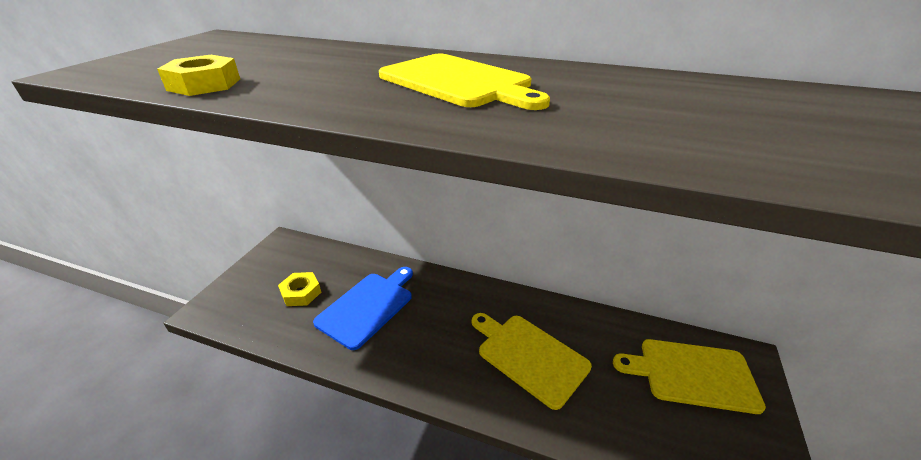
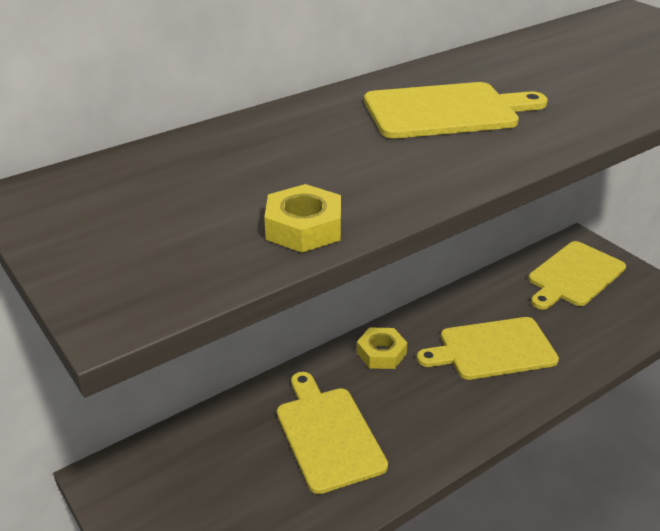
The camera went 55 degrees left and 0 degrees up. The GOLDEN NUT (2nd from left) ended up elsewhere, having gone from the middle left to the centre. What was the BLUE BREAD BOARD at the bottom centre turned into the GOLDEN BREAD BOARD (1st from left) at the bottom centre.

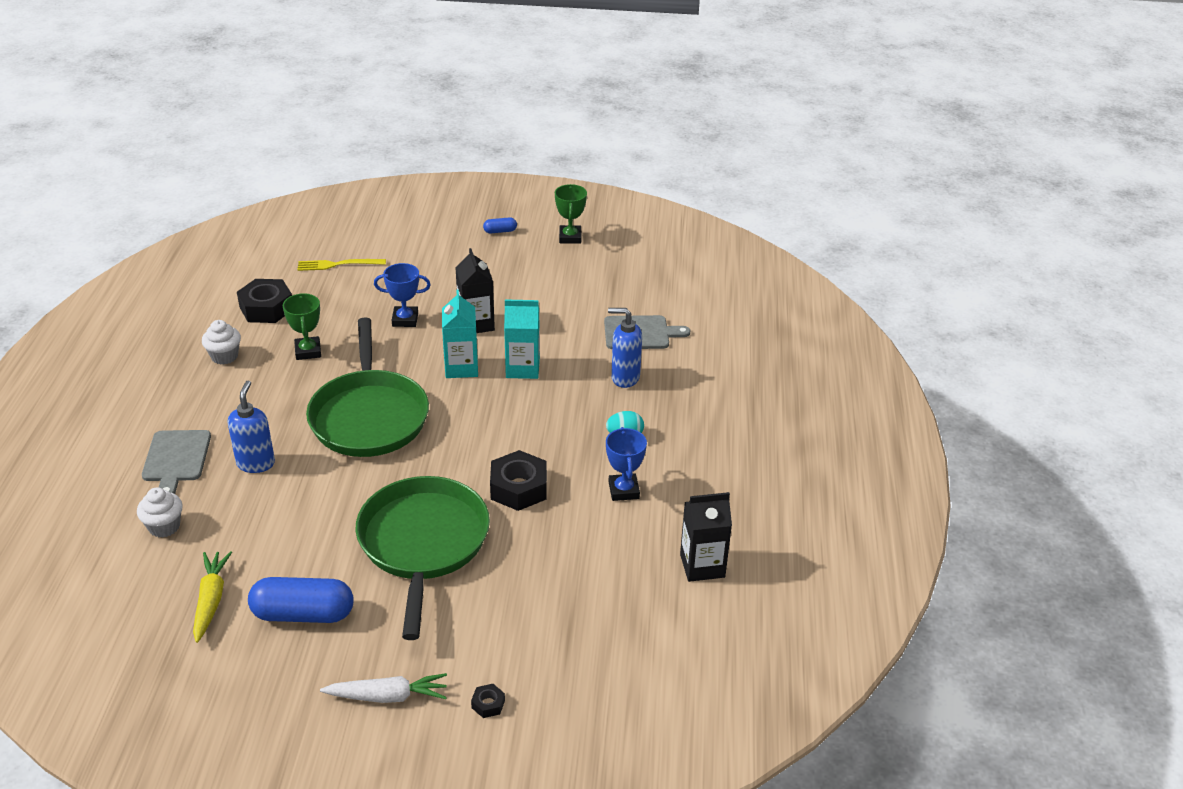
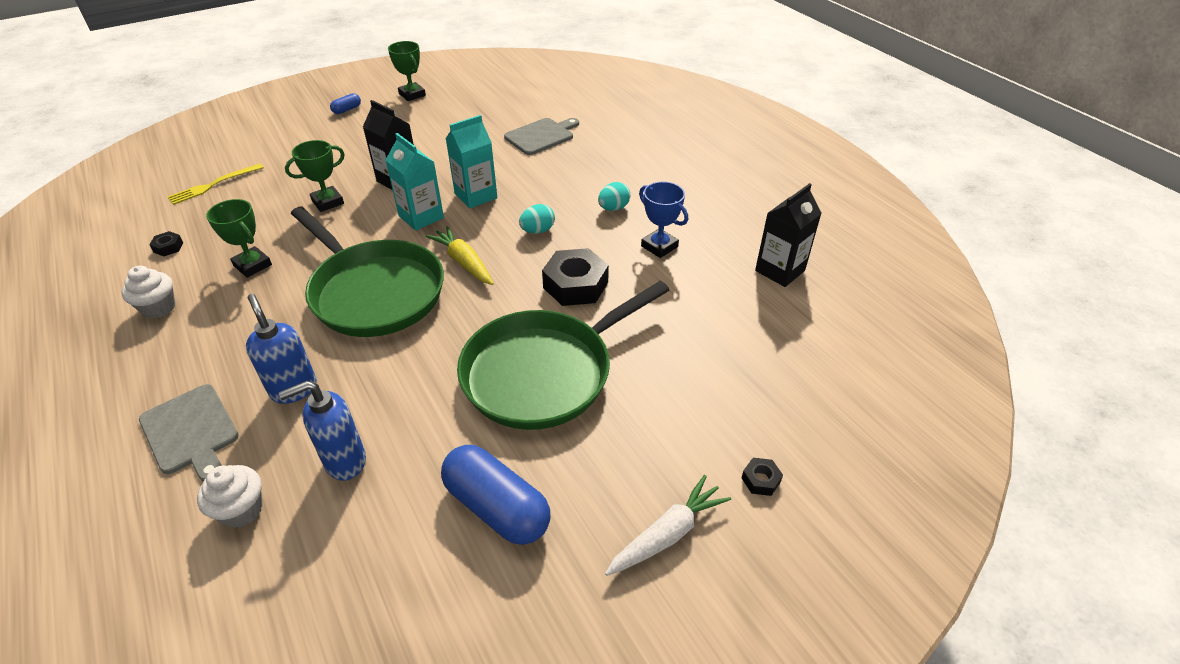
The camera went 35 degrees left and 5 degrees up. The GOLDEN TOY CARROT ended up elsewhere, having gone from the bottom left to the centre. The size of the BLACK NUT (1st from left) at the middle left changed by a factor of 0.45. The BLUE PILL (1st from left in the first image) at the bottom left ended up facing another way, 75 degrees clockwise from before. The LEAF-GREEN FRYING PAN (2nd from left) at the bottom centre ended up facing another way, 90 degrees counterclockwise from before. What was the BLUE TROPHY (1st from left) at the centre turned into the LEAF-GREEN TROPHY (2nd from left) at the top left. The BLUE SOAP DISPENSER (2nd from left) ended up elsewhere, having gone from the centre to the middle left. The second view gained the TEAL EGG SHAPE (1st from left) at the top centre.

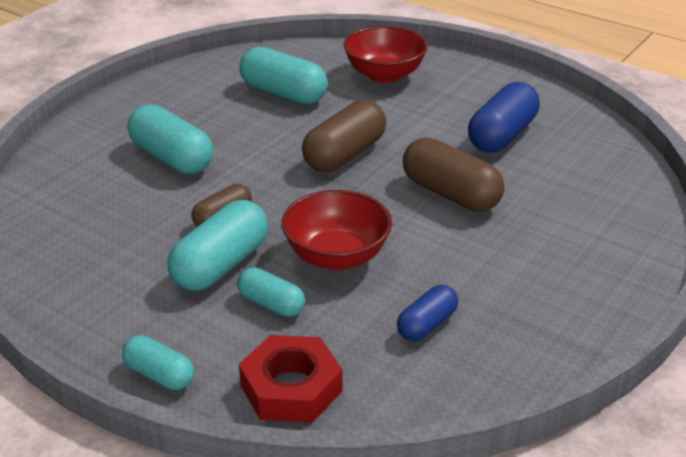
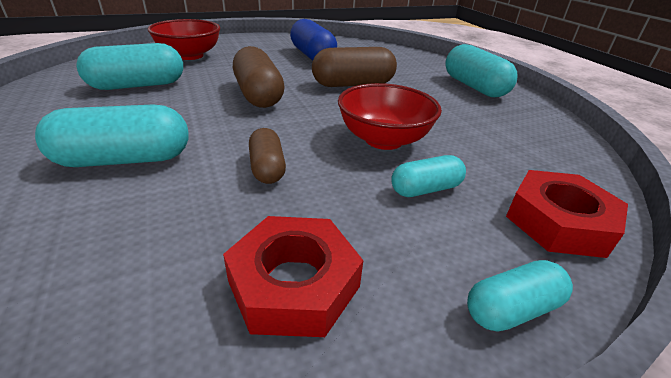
The camera went 60 degrees left and 0 degrees up. The TEAL PILL (3rd from left in the first image) ended up elsewhere, having gone from the middle left to the top right. The second view lost the BLUE PILL (1st from left) at the bottom centre. The second view gained the SCARLET NUT (1st from left) at the bottom centre.

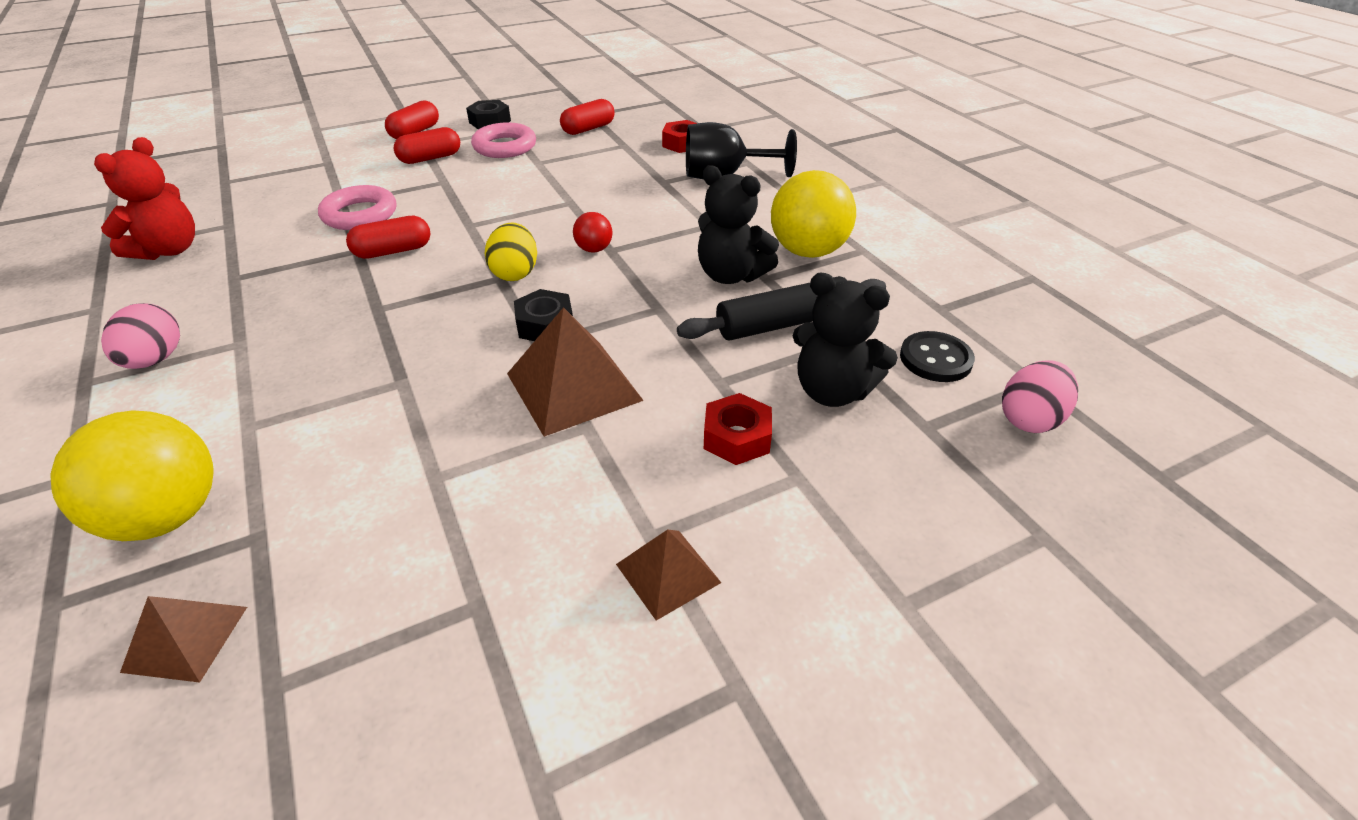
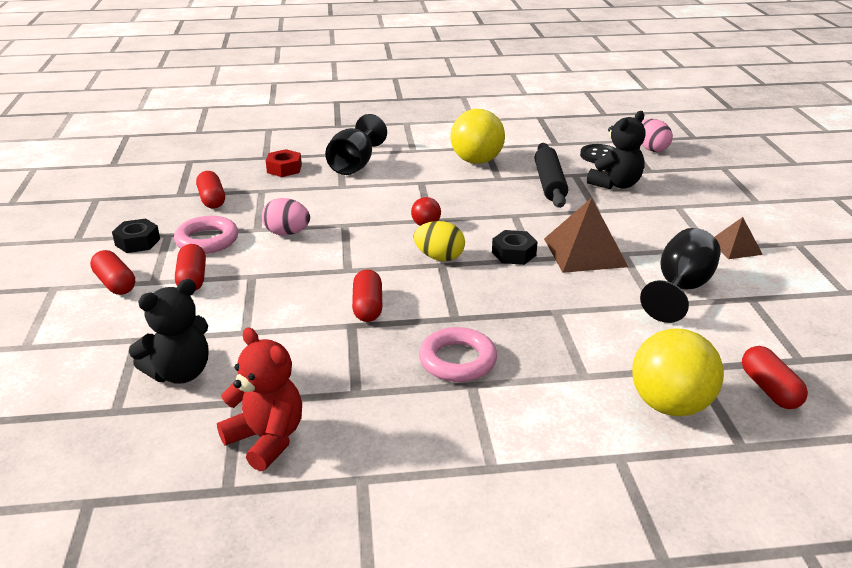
The camera went 70 degrees left and 10 degrees down. The ROSY EGG SHAPE (1st from left) ended up elsewhere, having gone from the middle left to the centre. Where the RUSSET PYRAMID (1st from left) stood at the bottom left, the SCARLET PILL (5th from left) came to stand at the middle right. The ROSY TORUS (1st from left in the first image) ended up elsewhere, having gone from the top left to the centre. The BLACK STUFFED BEAR (1st from left) ended up elsewhere, having gone from the top centre to the middle left. The second view lost the SCARLET NUT (2nd from left) at the centre. The second view gained the BLACK GOBLET (2nd from left) at the middle right.

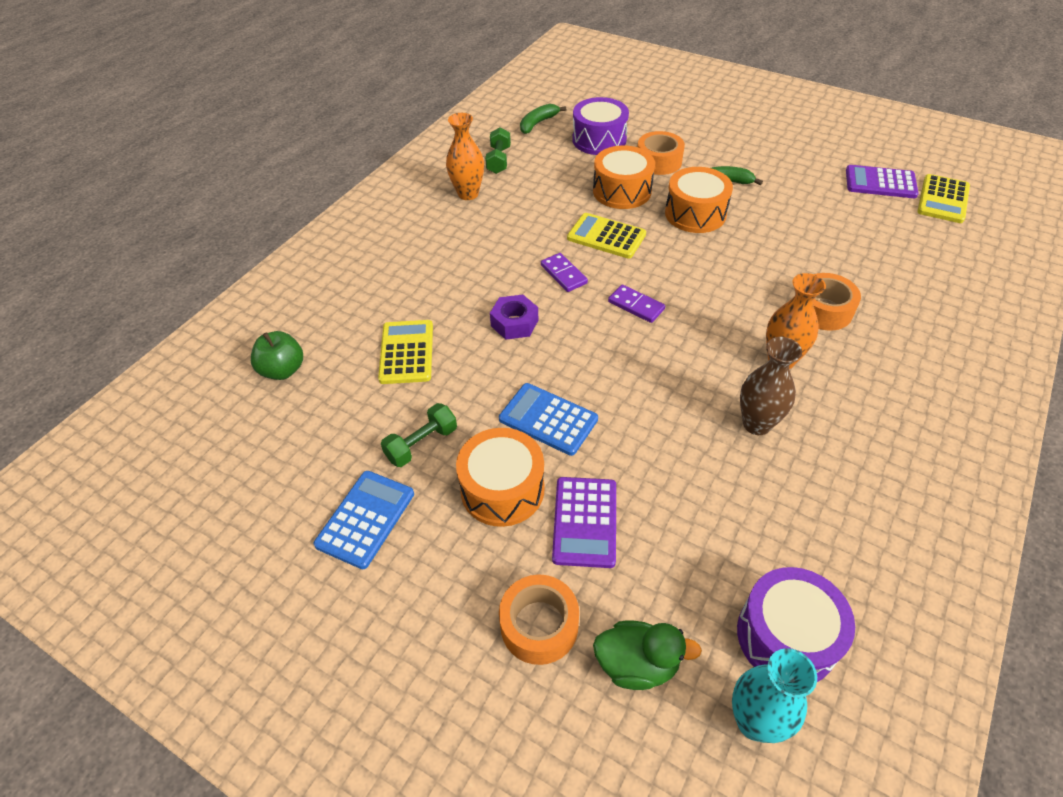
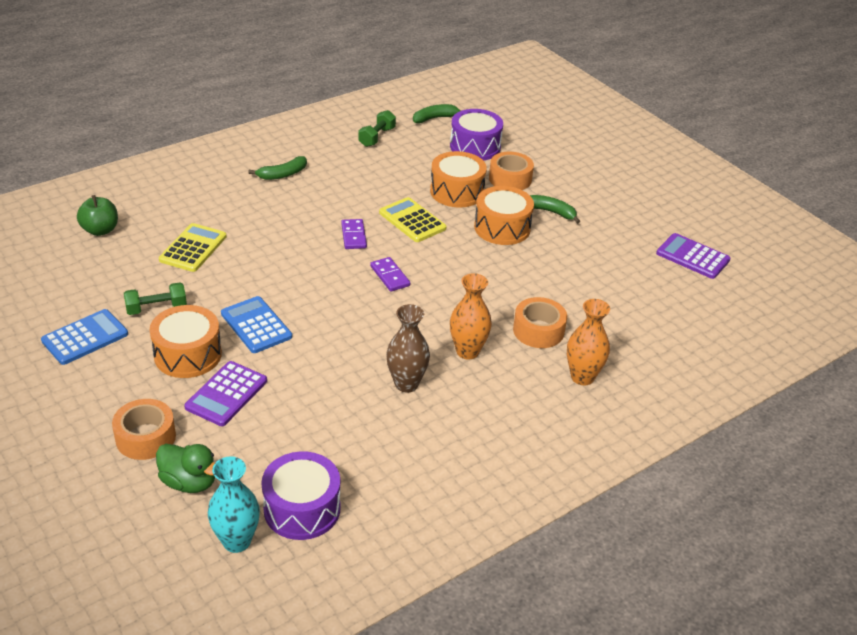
The camera went 20 degrees right and 10 degrees down. The ORANGE-COLOURED VASE (1st from left in the first image) ended up elsewhere, having gone from the top centre to the middle right. The second view lost the ROYAL PURPLE NUT at the centre. The second view lost the GOLDEN CALCULATOR (3rd from left) at the top right. The second view gained the LEAF-GREEN BANANA FRUIT (1st from left) at the top left.

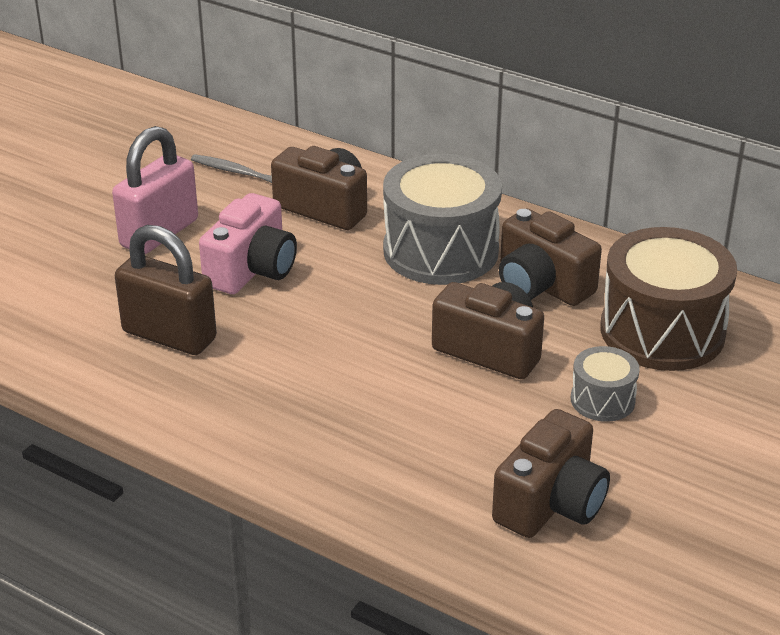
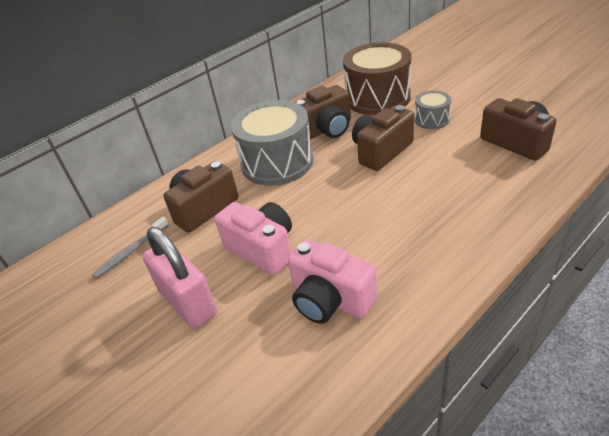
The camera went 70 degrees left and 5 degrees up. Where the RUSSET PADLOCK stood at the middle left, the ROSY PHOTO CAMERA (2nd from left) came to stand at the centre.

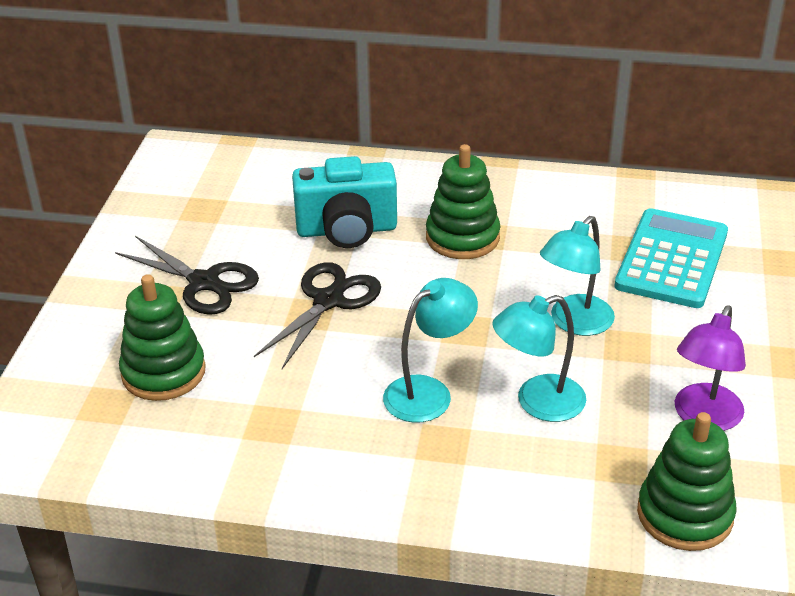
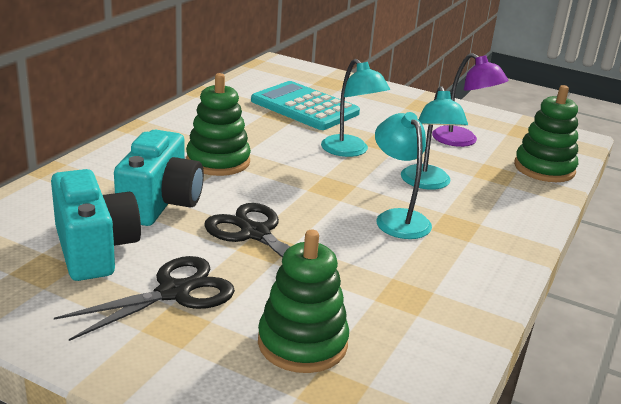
The camera went 75 degrees left and 10 degrees down. The second view gained the TEAL PHOTO CAMERA (1st from left) at the middle left.

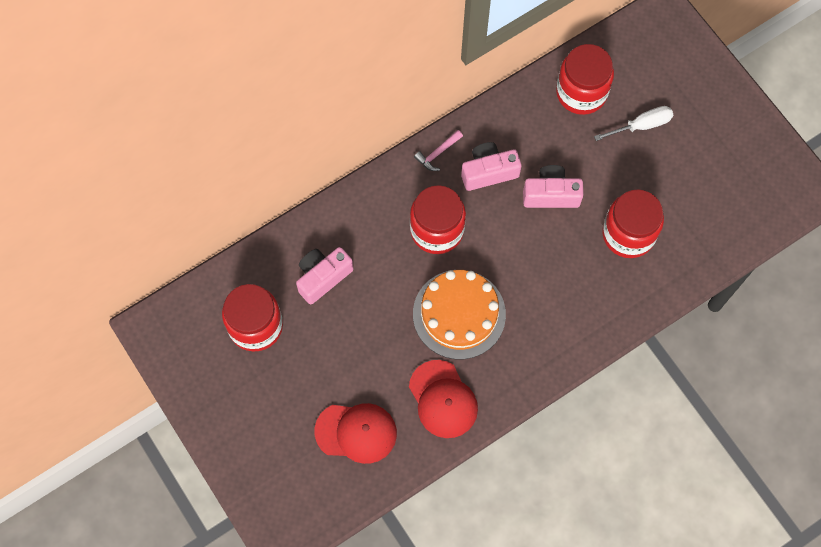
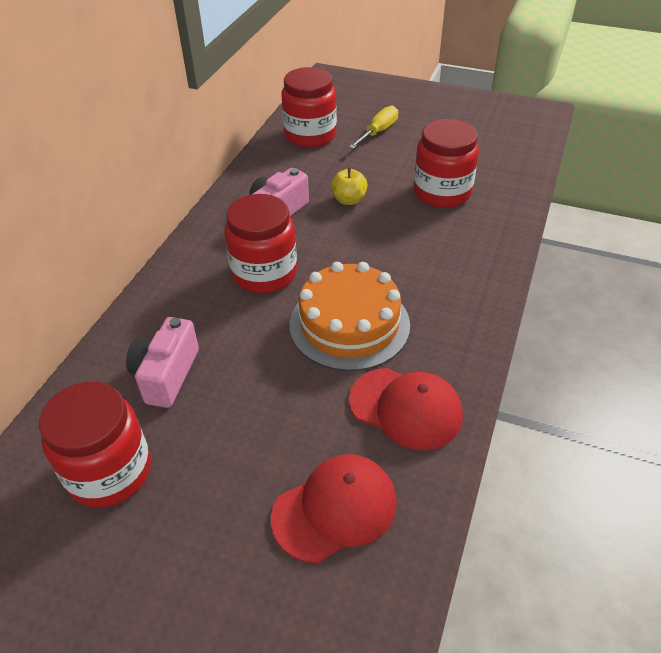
The camera went 35 degrees left and 25 degrees down. The second view lost the ROSY CARPENTER'S HAMMER at the top centre. Where the ROSY PHOTO CAMERA (3rd from left) stood at the middle right, the GOLDEN APPLE FRUIT came to stand at the top centre. What was the SNOW-WHITE SCREWDRIVER at the top right turned into the GOLDEN SCREWDRIVER at the top centre.

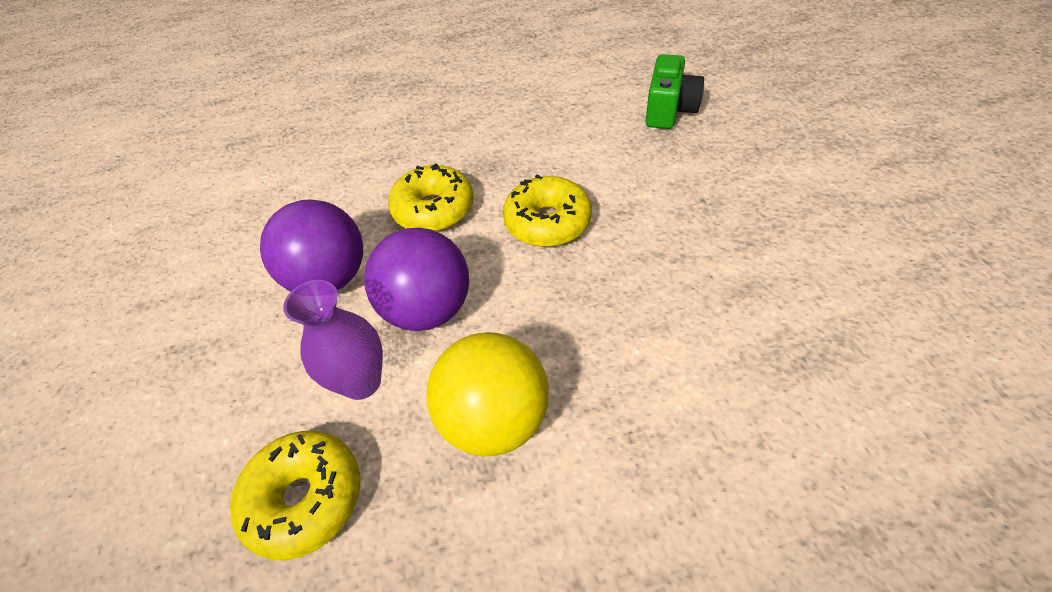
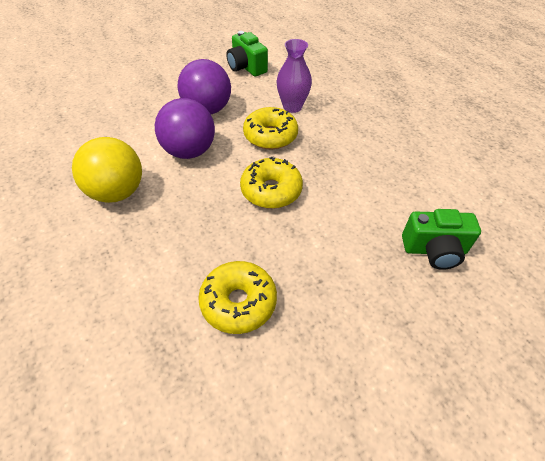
The camera went 70 degrees right and 0 degrees up. The GOLDEN DOUGHNUT (1st from left) ended up elsewhere, having gone from the bottom left to the centre. The ROYAL PURPLE VASE ended up elsewhere, having gone from the middle left to the top centre. The second view gained the LEAF-GREEN PHOTO CAMERA (1st from left) at the top centre.

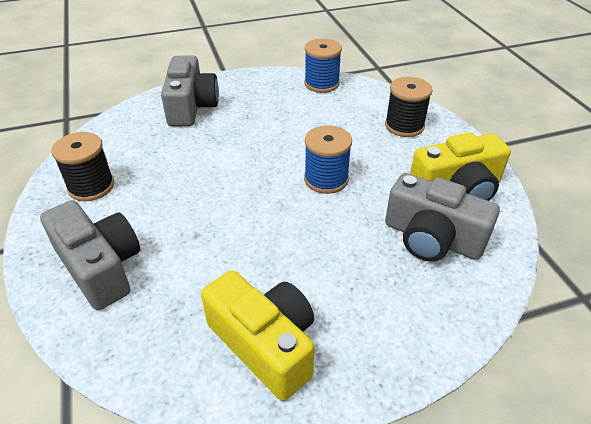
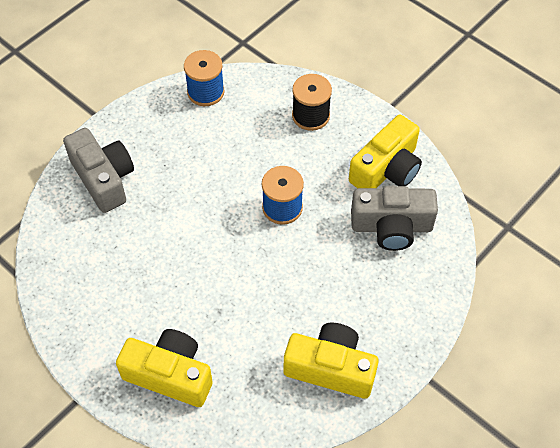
The camera went 30 degrees left and 15 degrees up. What was the ASH-GREY PHOTO CAMERA (1st from left) at the middle left turned into the GOLDEN PHOTO CAMERA (1st from left) at the bottom left. The second view lost the BLACK SPOOL (1st from left) at the middle left.

